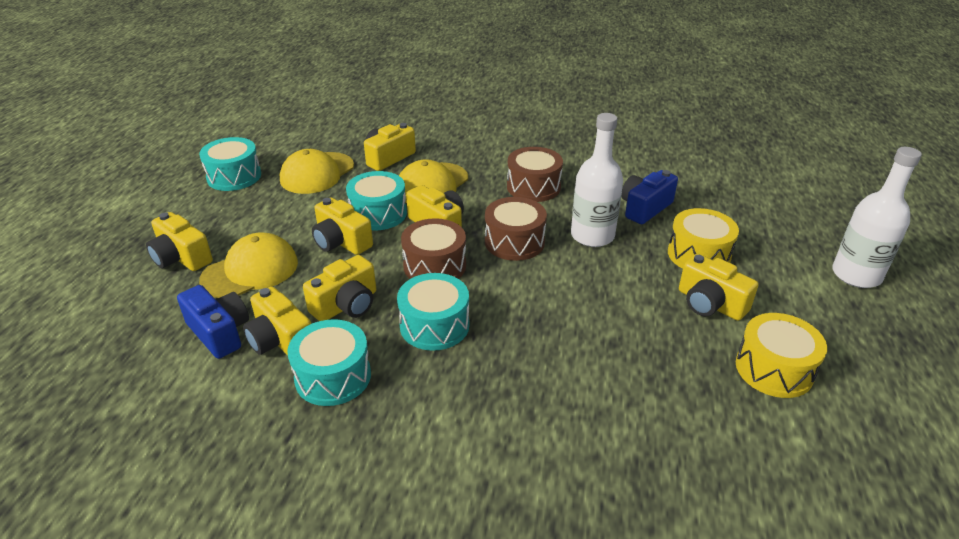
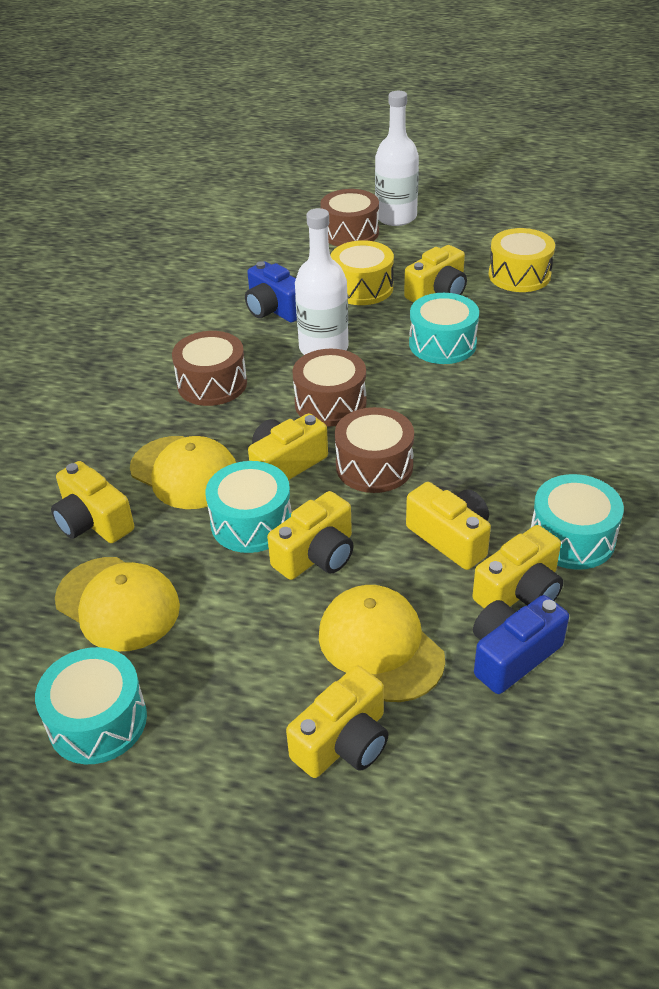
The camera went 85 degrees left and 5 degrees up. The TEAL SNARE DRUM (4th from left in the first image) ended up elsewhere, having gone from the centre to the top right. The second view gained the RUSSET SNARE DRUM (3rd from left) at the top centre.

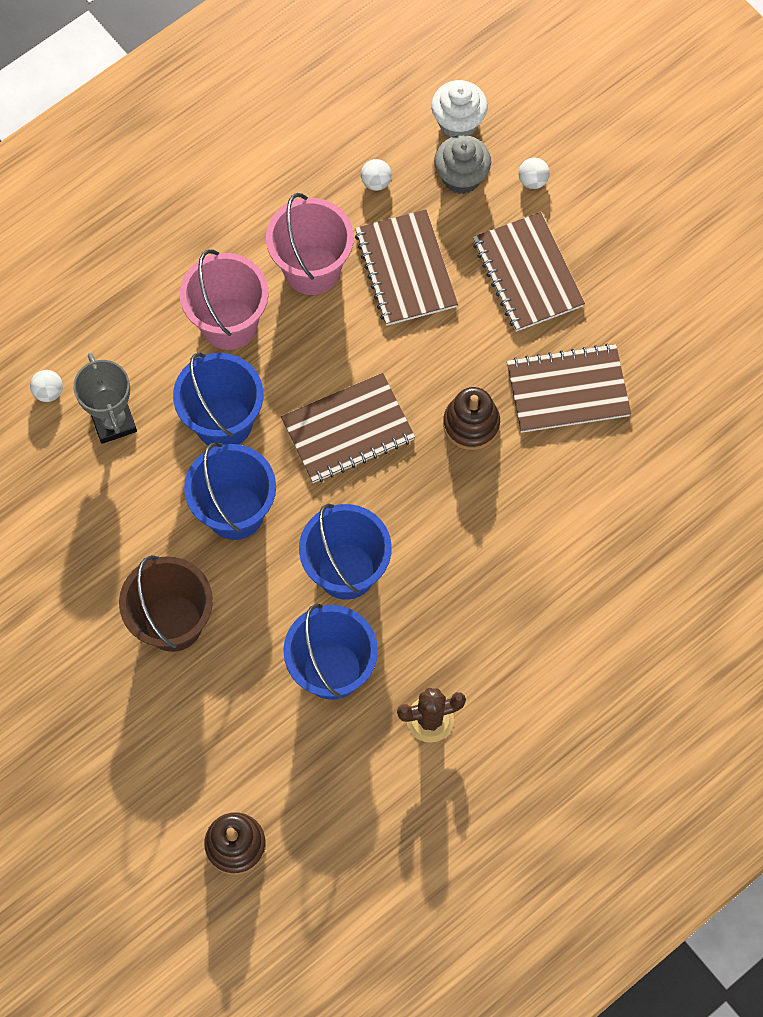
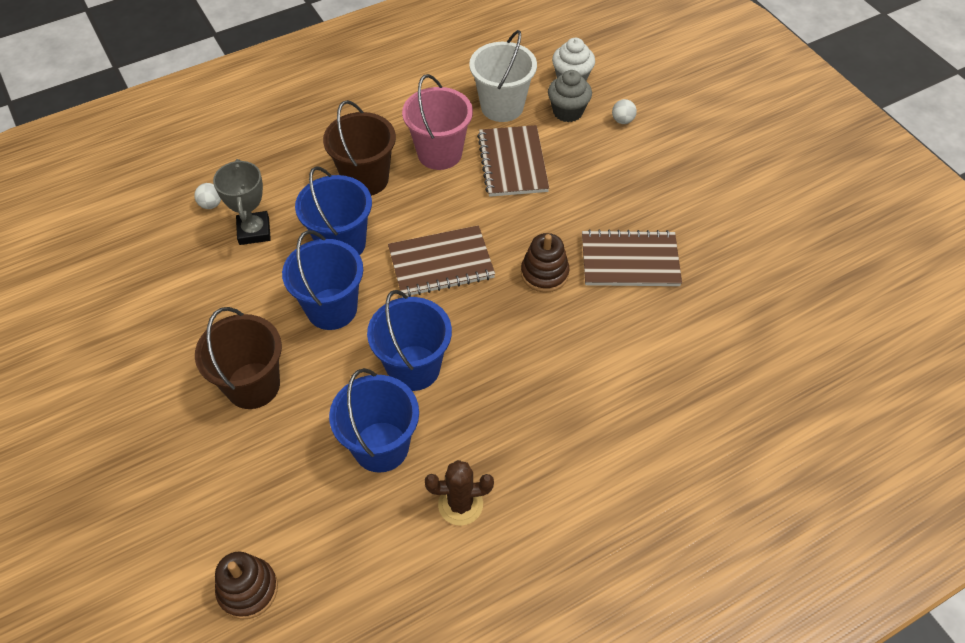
The camera went 10 degrees right and 15 degrees down. What was the ROSY BUCKET (1st from left) at the top left turned into the RUSSET BUCKET (2nd from left) at the top centre. Where the SNOW-WHITE SPHERE (2nd from left) stood at the top centre, the SNOW-WHITE BUCKET came to stand at the top centre. The second view lost the RUSSET NOTEPAD (3rd from left) at the top right.

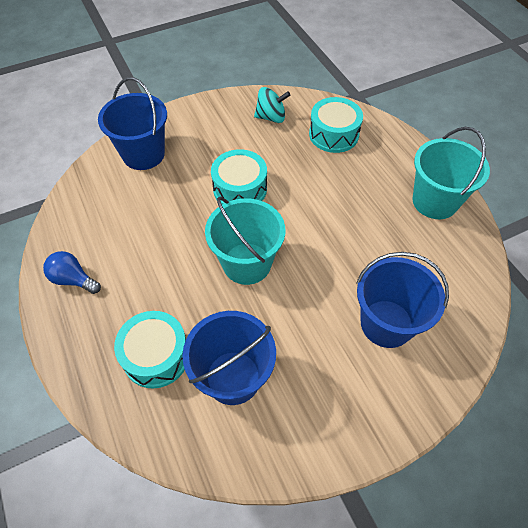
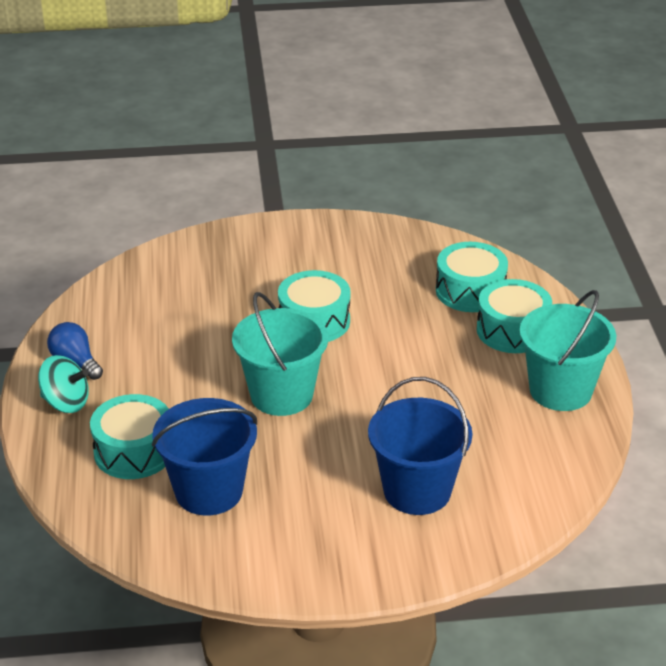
The camera went 20 degrees right and 20 degrees down. The second view lost the BLUE BUCKET (1st from left) at the top left. The TEAL SPINNING TOP ended up elsewhere, having gone from the top centre to the middle left. The second view gained the TEAL SNARE DRUM (4th from left) at the middle right.

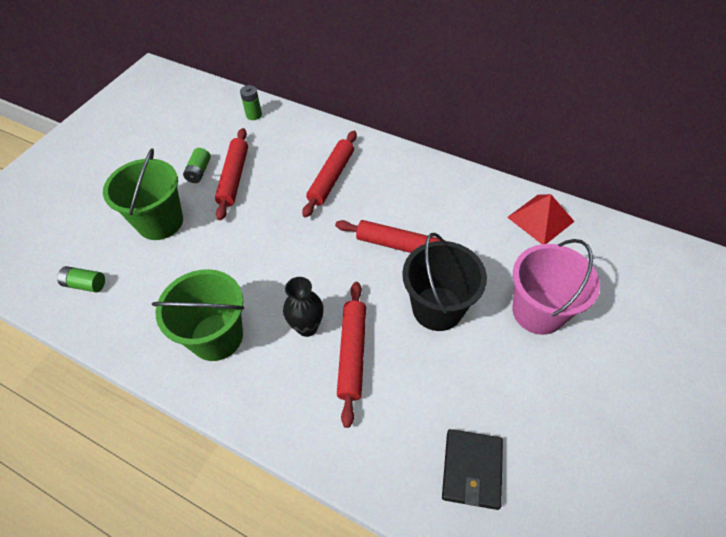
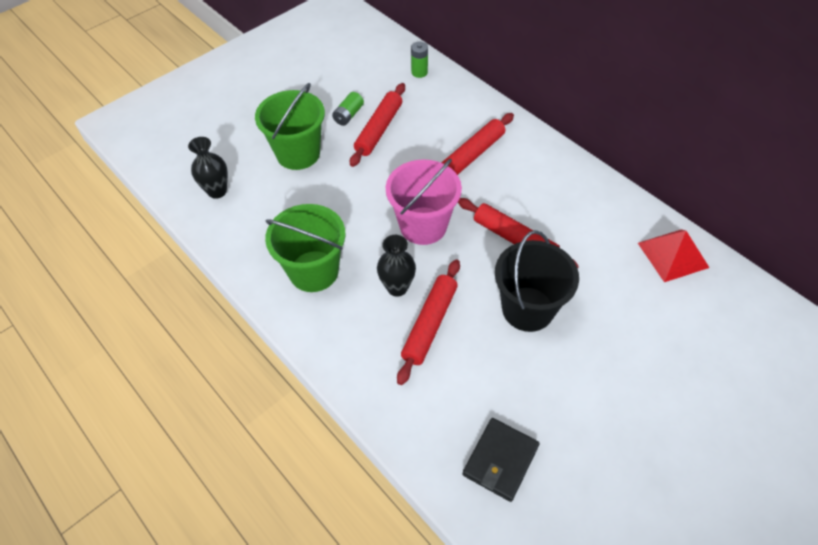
The camera went 20 degrees right and 0 degrees up. Where the LEAF-GREEN AA BATTERY (1st from left) stood at the middle left, the BLACK VASE (1st from left) came to stand at the top left. The ROSY BUCKET ended up elsewhere, having gone from the middle right to the centre.

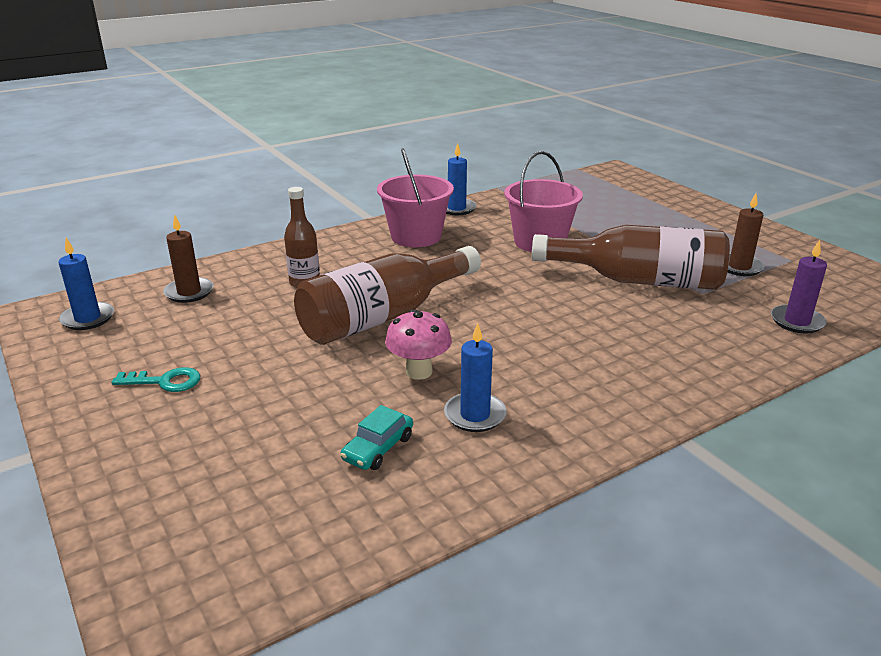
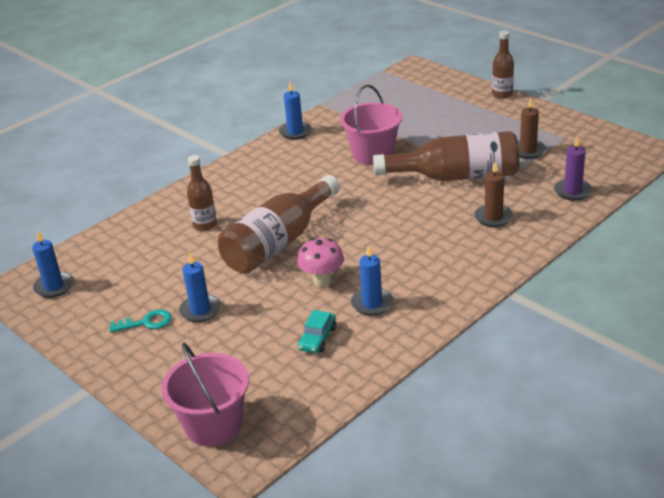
The camera went 10 degrees left and 5 degrees up. The RUSSET CANDLE (1st from left) ended up elsewhere, having gone from the middle left to the middle right. The ROSY BUCKET (1st from left) ended up elsewhere, having gone from the top centre to the bottom left. The second view gained the BLUE CANDLE (2nd from left) at the middle left. The second view gained the RUSSET FLASK (4th from left) at the top right.

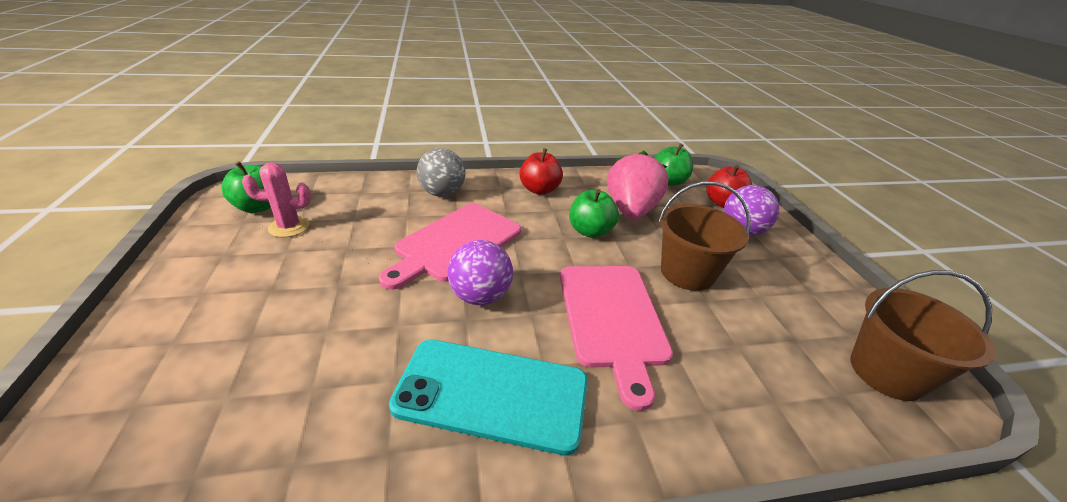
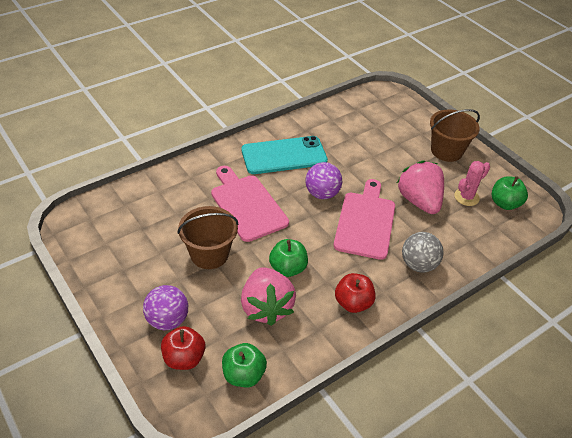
The camera went 155 degrees right and 10 degrees up. The RUSSET BUCKET (2nd from left) ended up elsewhere, having gone from the bottom right to the top right. The second view gained the ROSY STRAWBERRY (2nd from left) at the middle right.

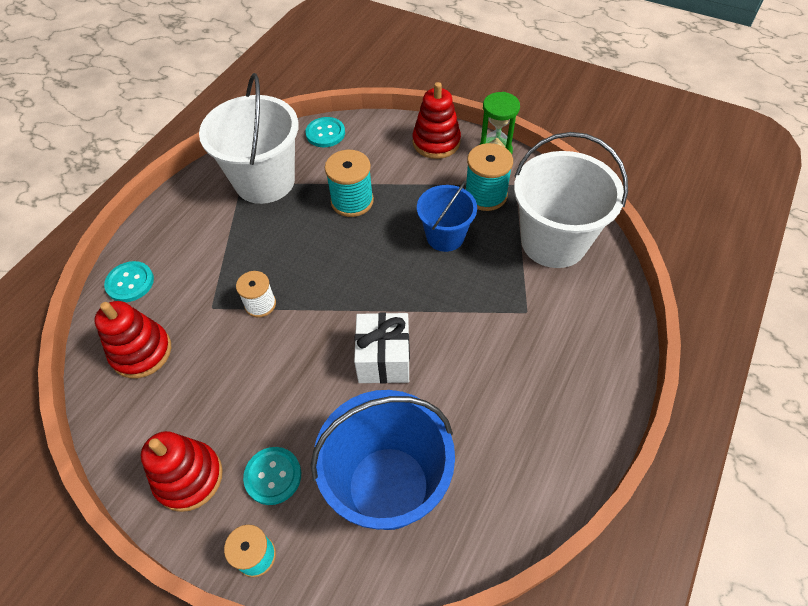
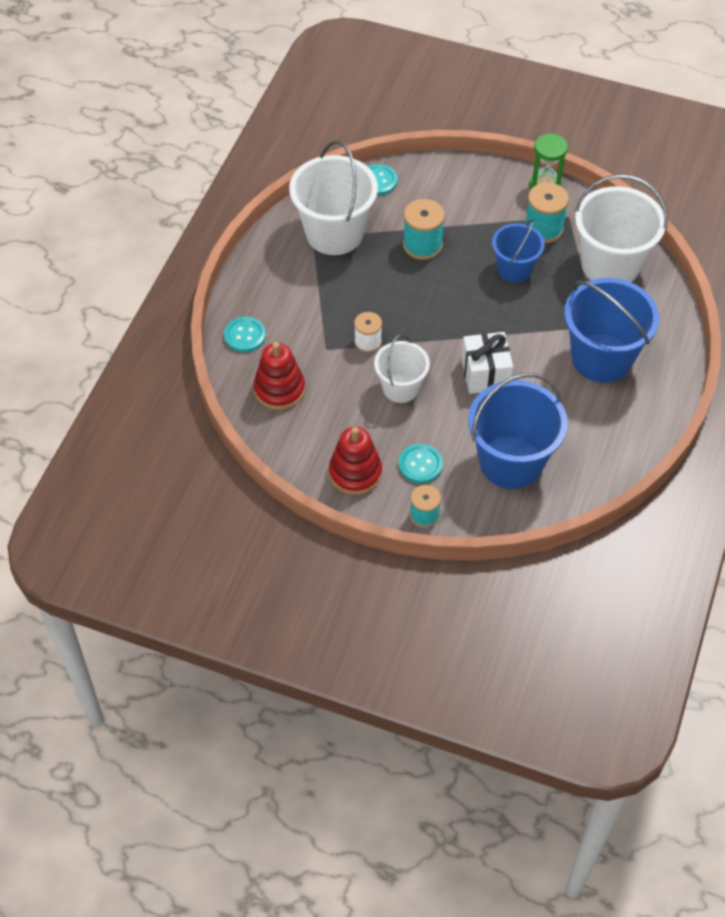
The camera went 10 degrees left and 0 degrees up. The second view lost the SCARLET STACKING TOY (3rd from left) at the top centre. The second view gained the SNOW-WHITE BUCKET (2nd from left) at the centre. The second view gained the BLUE BUCKET (3rd from left) at the middle right.

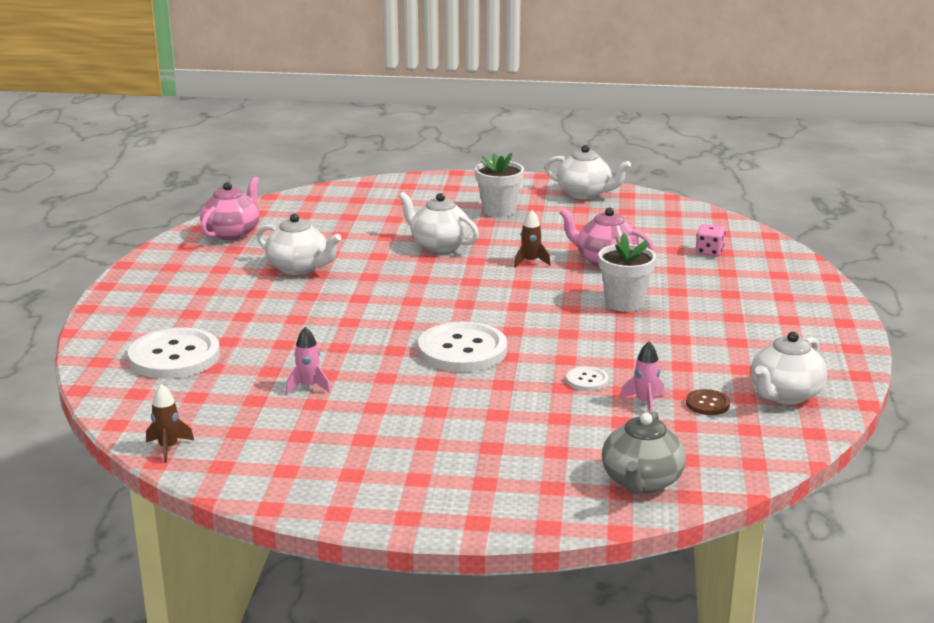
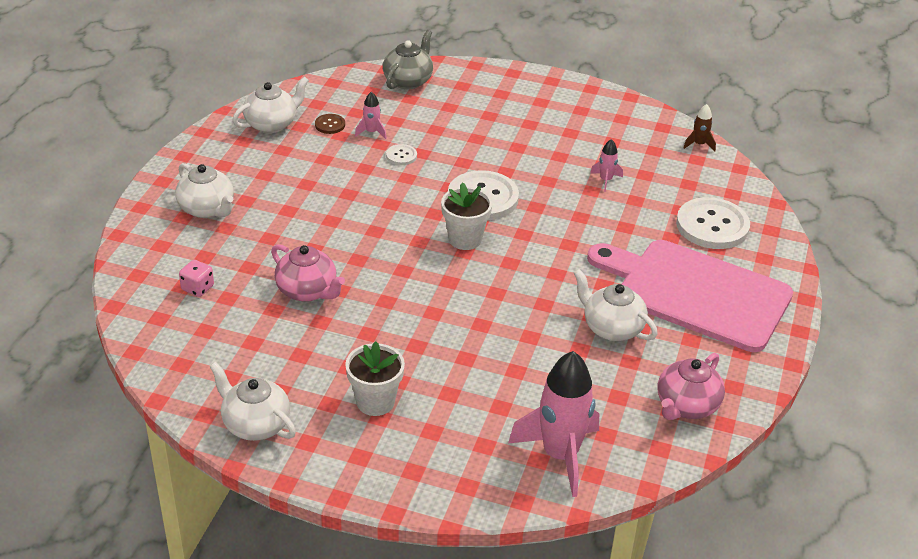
The camera went 170 degrees left and 15 degrees up. The SNOW-WHITE TEAPOT (2nd from left in the first image) ended up elsewhere, having gone from the centre to the middle left. The second view lost the RUSSET SPACESHIP (2nd from left) at the centre. The SNOW-WHITE FLOWER POT (2nd from left) ended up elsewhere, having gone from the middle right to the centre. The second view gained the ROSY SPACESHIP (2nd from left) at the bottom centre. The second view gained the ROSY BREAD BOARD at the middle right.

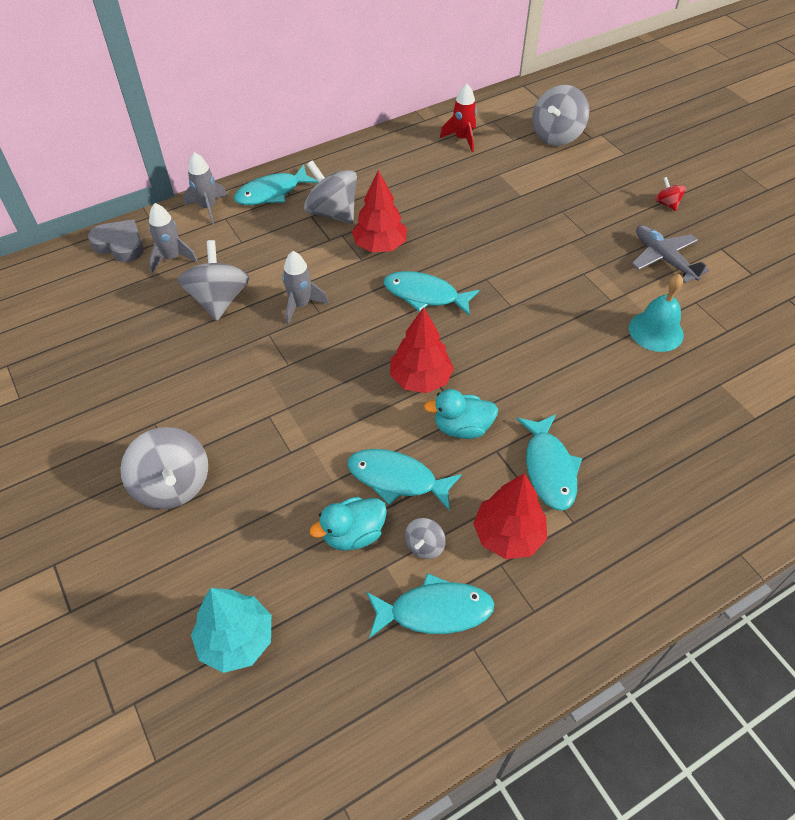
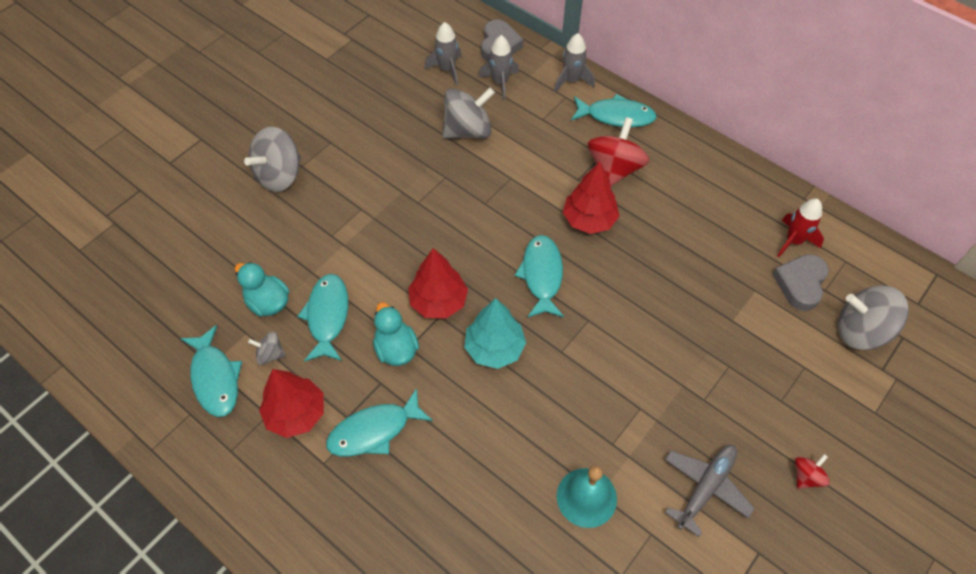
The camera went 70 degrees right and 5 degrees up. The TEAL FIR TREE ended up elsewhere, having gone from the bottom left to the centre. The TEAL TOY FISH (1st from left in the first image) at the top centre ended up facing another way, 150 degrees clockwise from before. The ASH-GREY SPACESHIP (3rd from left in the first image) ended up elsewhere, having gone from the centre to the top centre. What was the ASH-GREY SPINNING TOP (3rd from left) at the top centre turned into the SCARLET SPINNING TOP (1st from left) at the top centre. The second view gained the ASH-GREY HEART (2nd from left) at the middle right.

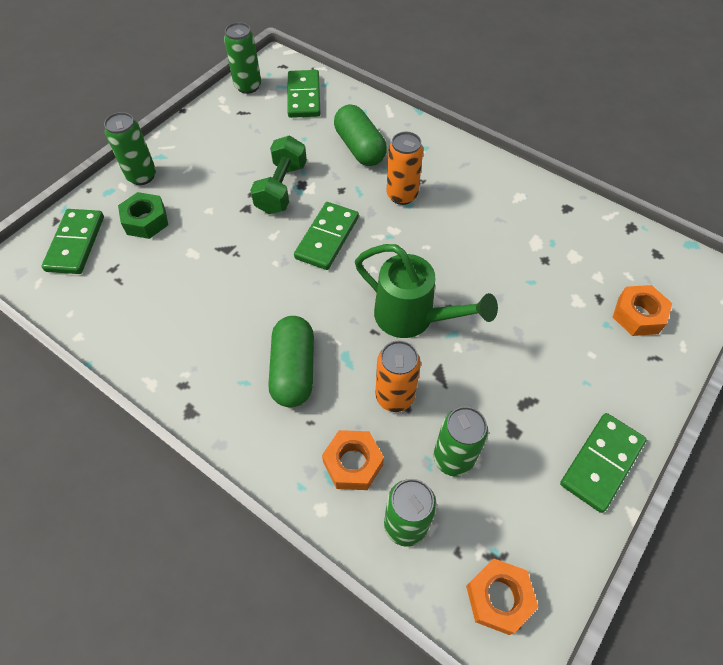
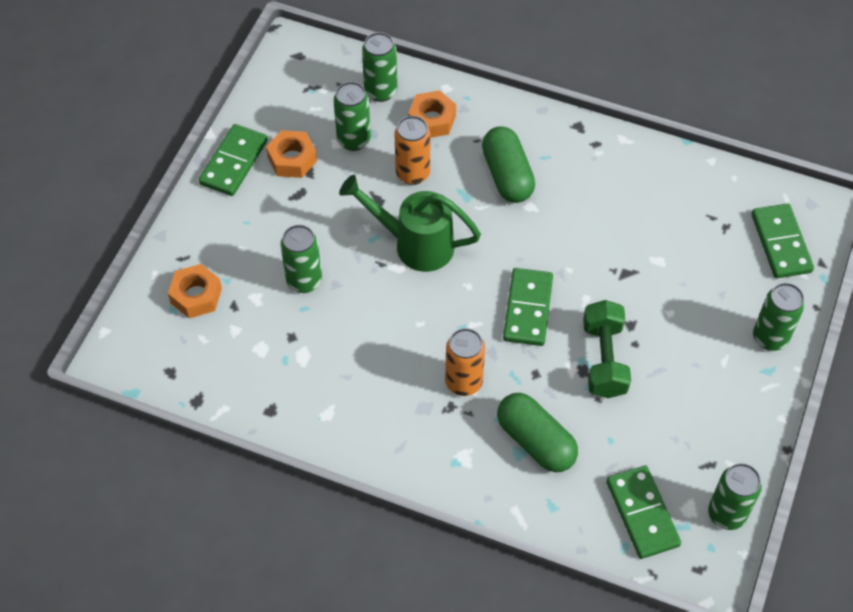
The camera went 165 degrees right and 0 degrees up. The second view lost the LEAF-GREEN NUT at the top left. The ORANGE-COLOURED NUT (2nd from left) ended up elsewhere, having gone from the bottom right to the top centre. The second view gained the LEAF-GREEN TIN (1st from left) at the centre.

